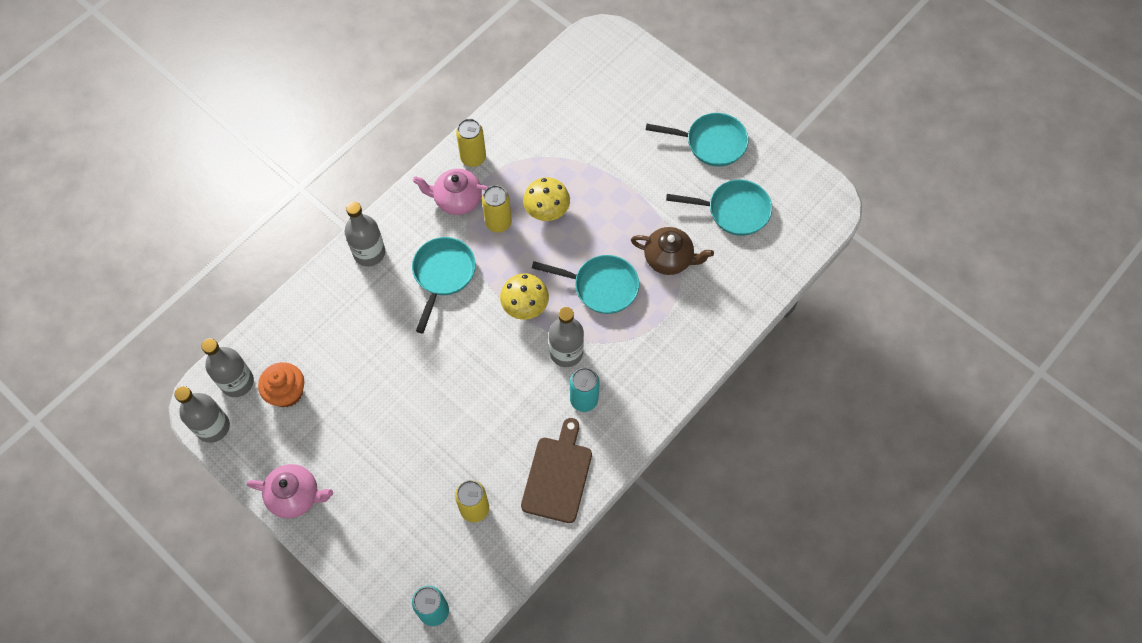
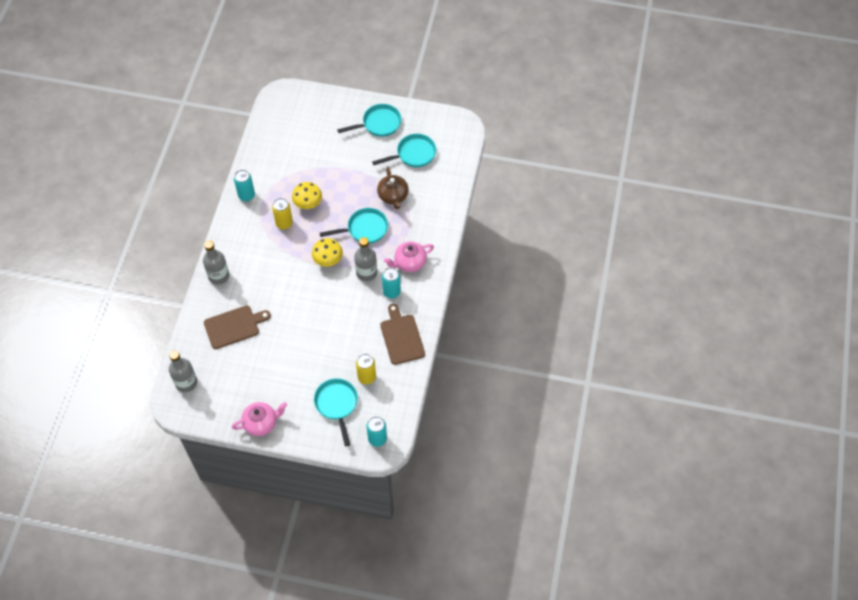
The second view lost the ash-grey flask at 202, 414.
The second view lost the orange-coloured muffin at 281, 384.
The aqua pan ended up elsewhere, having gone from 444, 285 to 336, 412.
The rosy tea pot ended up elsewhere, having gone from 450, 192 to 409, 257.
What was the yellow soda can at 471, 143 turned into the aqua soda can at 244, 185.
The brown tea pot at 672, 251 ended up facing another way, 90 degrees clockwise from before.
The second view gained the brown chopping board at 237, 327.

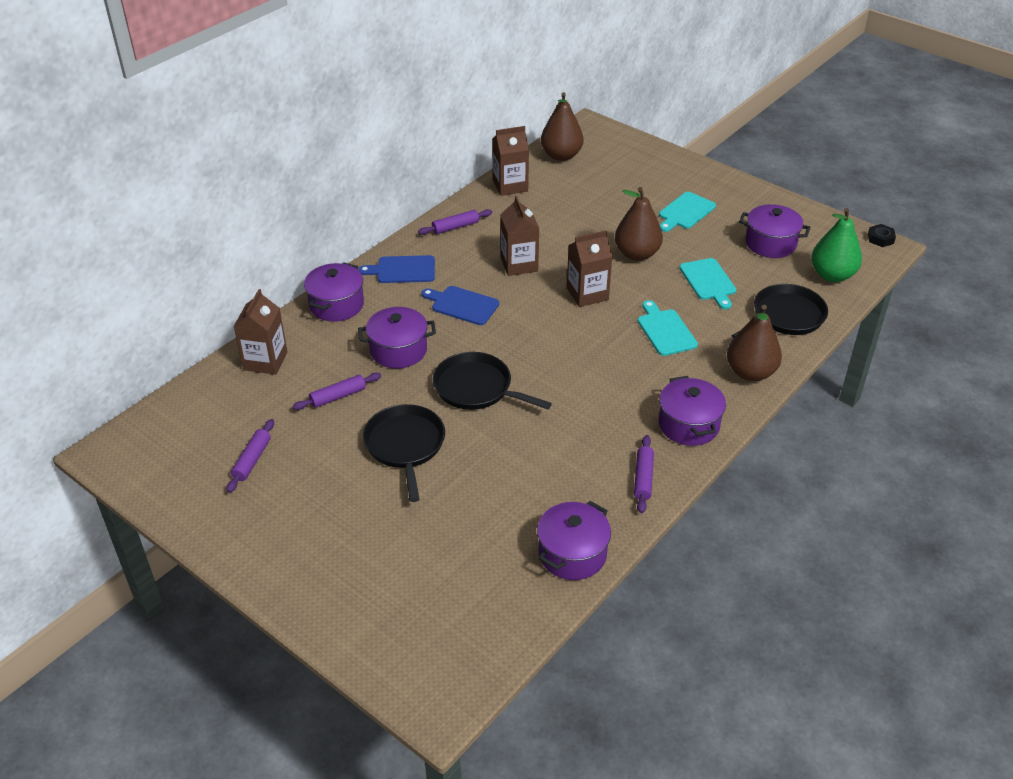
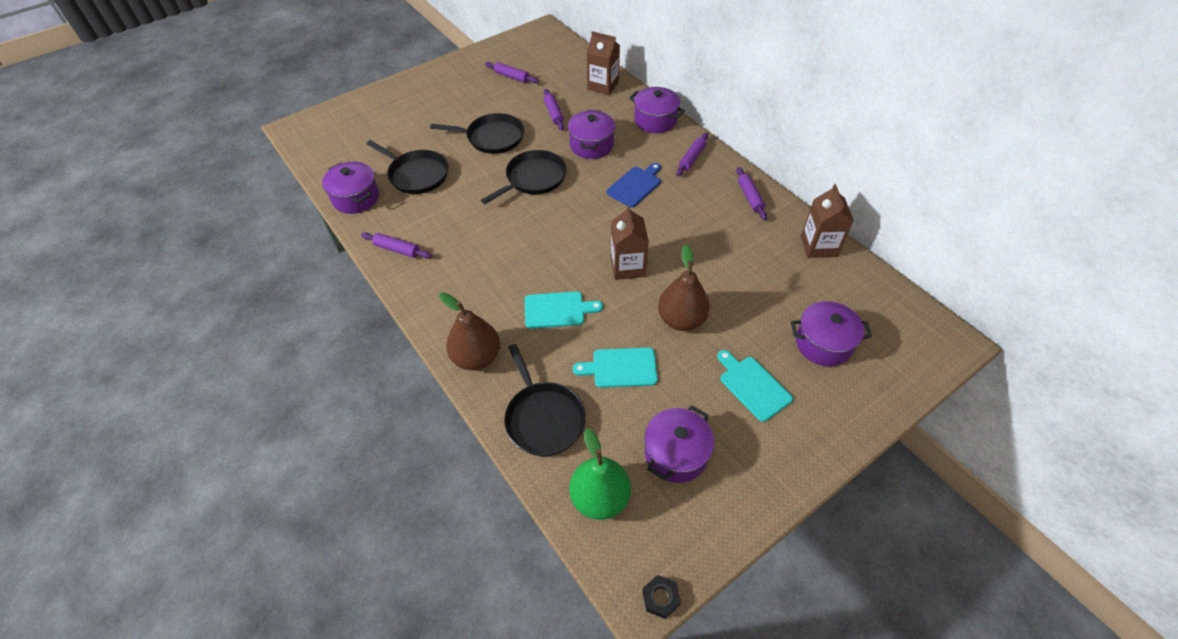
Where the royal blue chopping board stood at 396, 269, the purple dough roller came to stand at 692, 154.
The second view lost the brown milk carton at 519, 236.
The second view lost the brown pear fruit at 562, 126.
The purple pot ended up elsewhere, having gone from 692, 411 to 831, 333.
The second view gained the black pan at 407, 167.

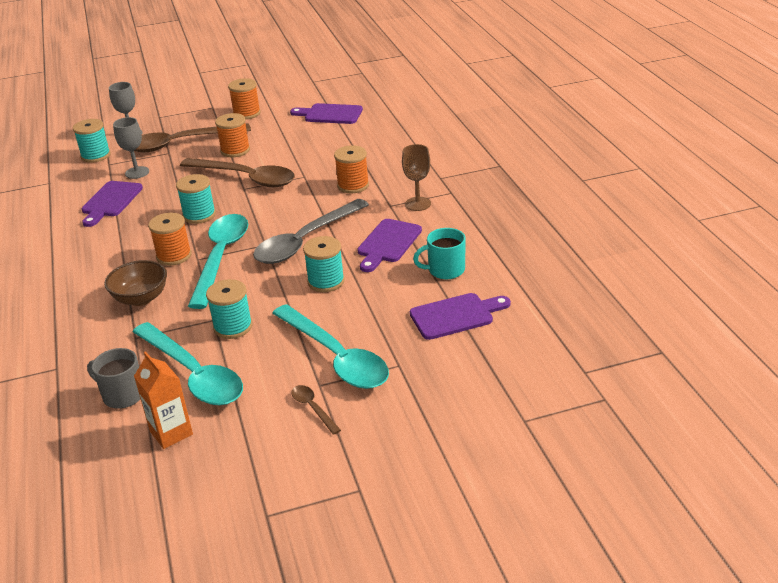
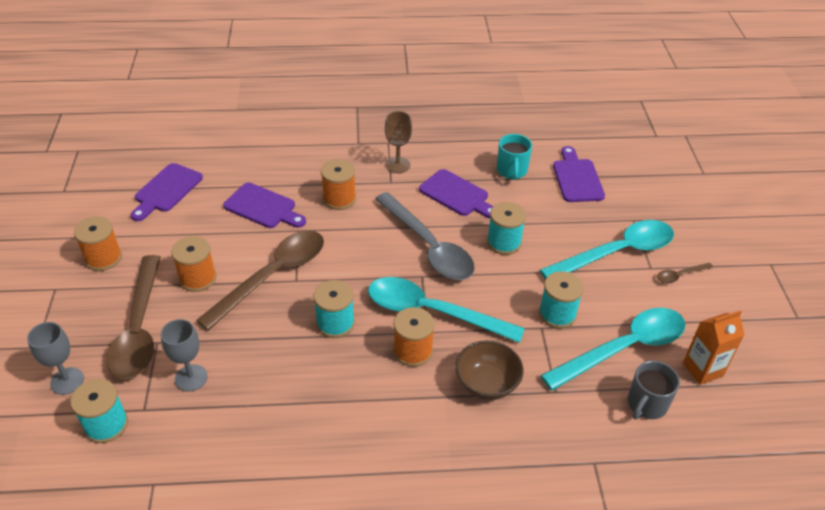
The purple chopping board ended up elsewhere, having gone from 112, 204 to 264, 205.

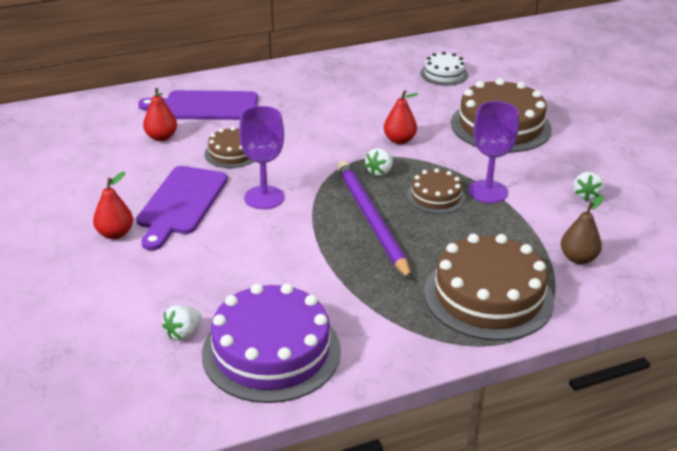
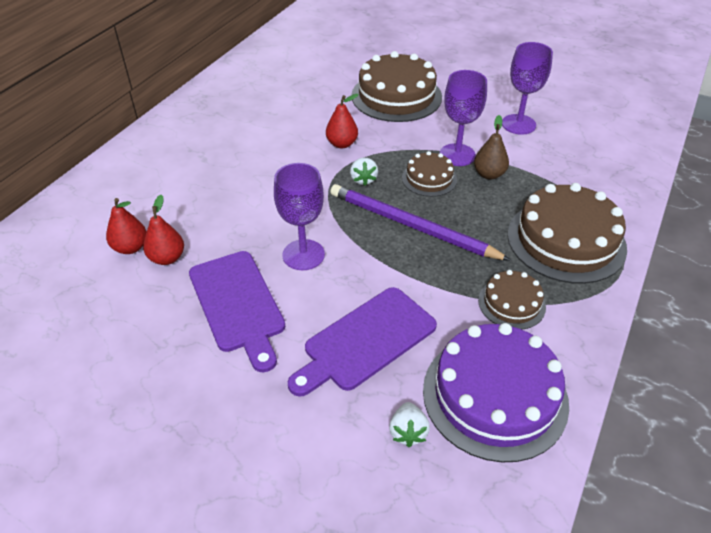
The crimson pear fruit ended up elsewhere, having gone from 113, 205 to 163, 230.
The purple chopping board ended up elsewhere, having gone from 198, 105 to 362, 342.
The brown layer cake ended up elsewhere, having gone from 229, 147 to 512, 299.
The second view lost the white layer cake at 444, 69.
The brown pear fruit ended up elsewhere, having gone from 582, 229 to 491, 147.
Where the white strawberry stood at 589, 186, the purple goblet came to stand at 527, 88.

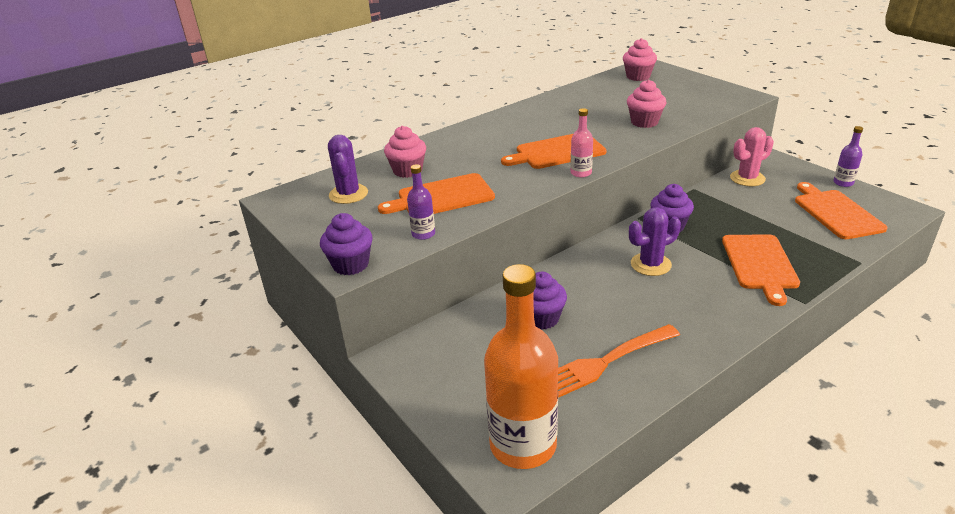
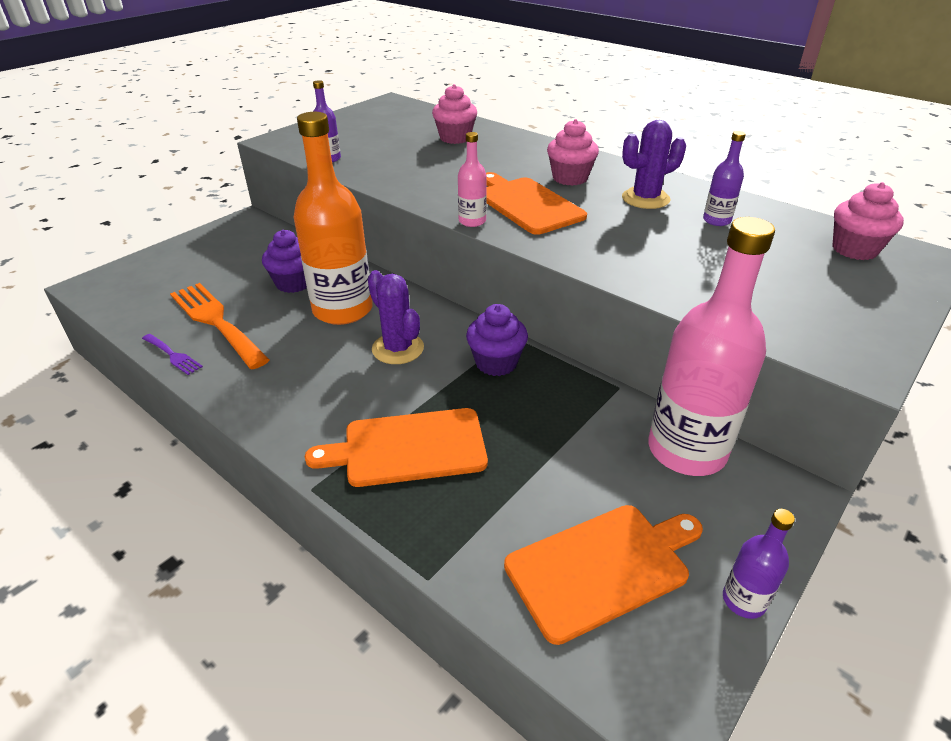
The second view lost the purple muffin at 346, 244.
The purple saguaro cactus ended up elsewhere, having gone from 348, 169 to 654, 164.
The second view lost the orange-coloured chopping board at 436, 193.
The orange-coloured flask ended up elsewhere, having gone from 521, 366 to 333, 218.
The rosy muffin ended up elsewhere, having gone from 646, 103 to 573, 152.
Where the rosy saguaro cactus stood at 752, 156, the rosy flask came to stand at 711, 346.
The second view gained the purple dinner fork at 172, 354.
The second view gained the purple flask at 724, 178.

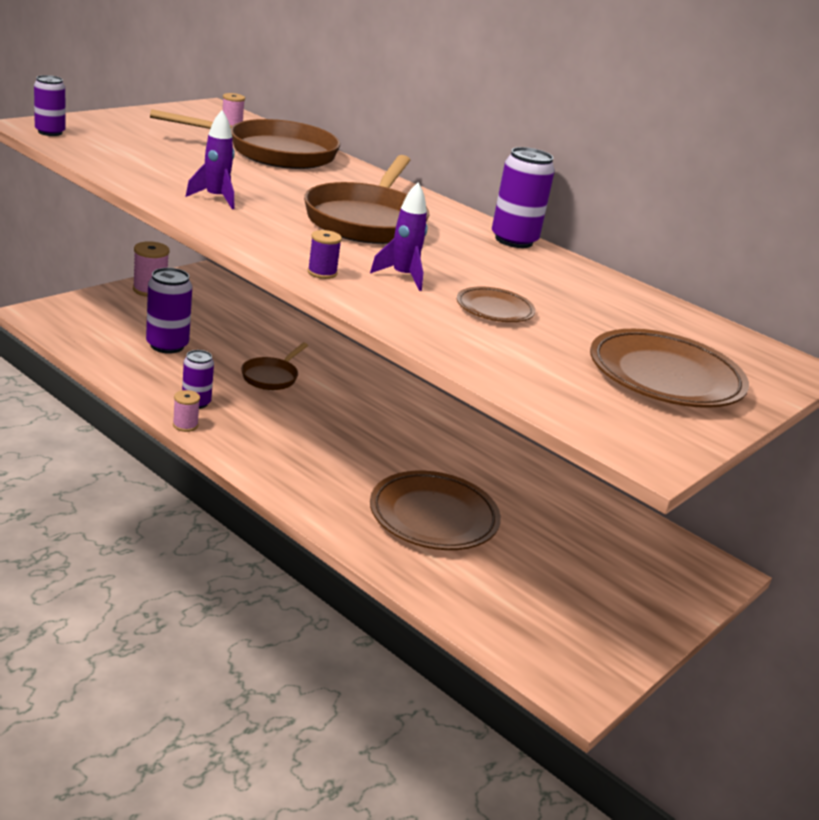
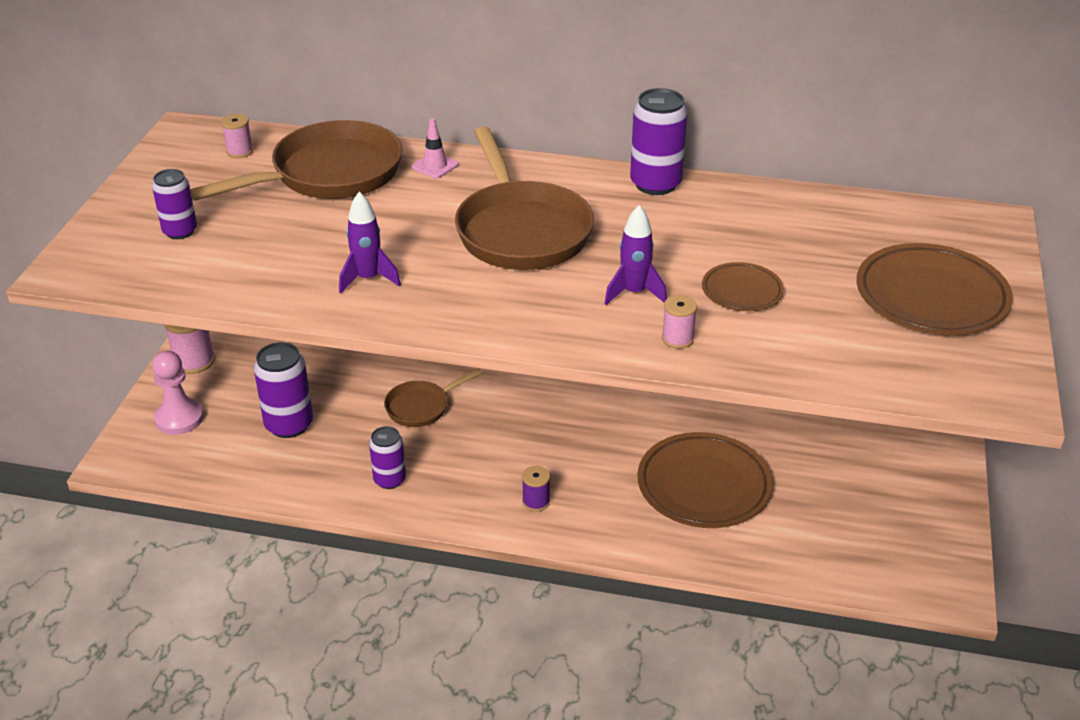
The purple soda can ended up elsewhere, having gone from 50, 105 to 174, 204.
The rosy bobbin ended up elsewhere, having gone from 186, 411 to 679, 322.
The brown pan at 274, 366 ended up facing another way, 60 degrees clockwise from before.
The purple bobbin ended up elsewhere, having gone from 325, 254 to 536, 489.
The second view gained the rosy game pawn at 178, 393.
The second view gained the rosy road cone at 435, 148.

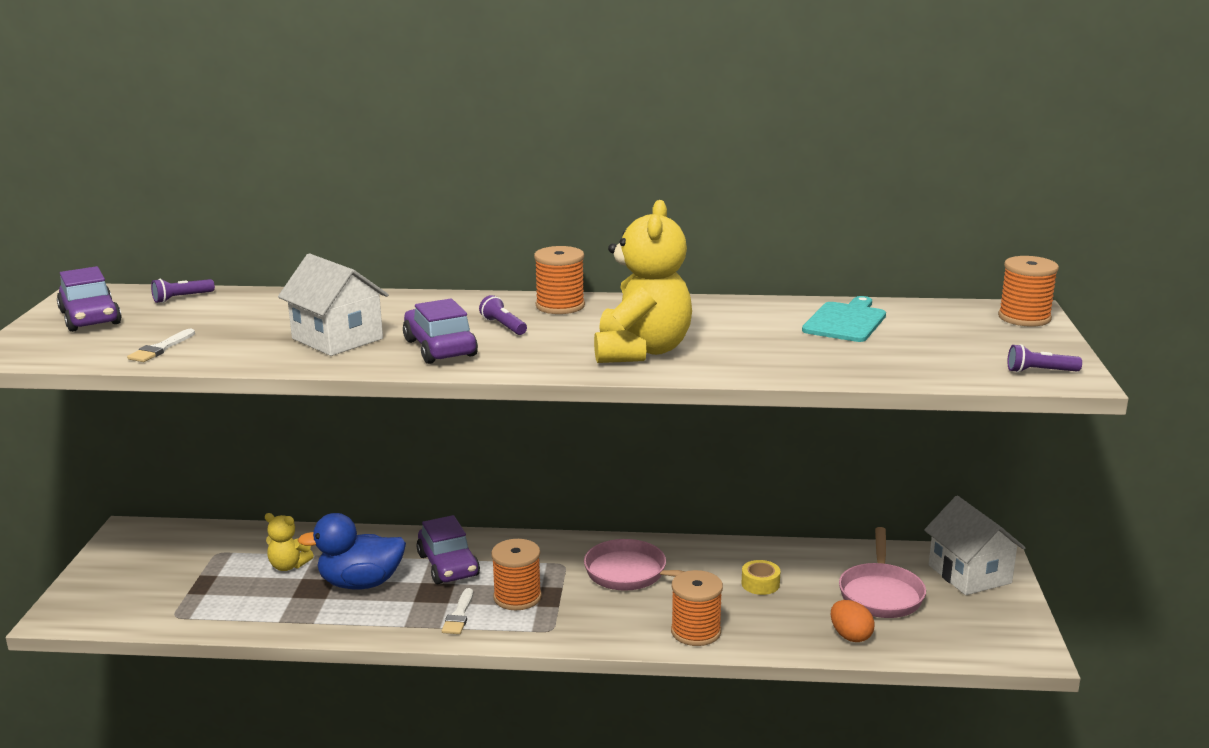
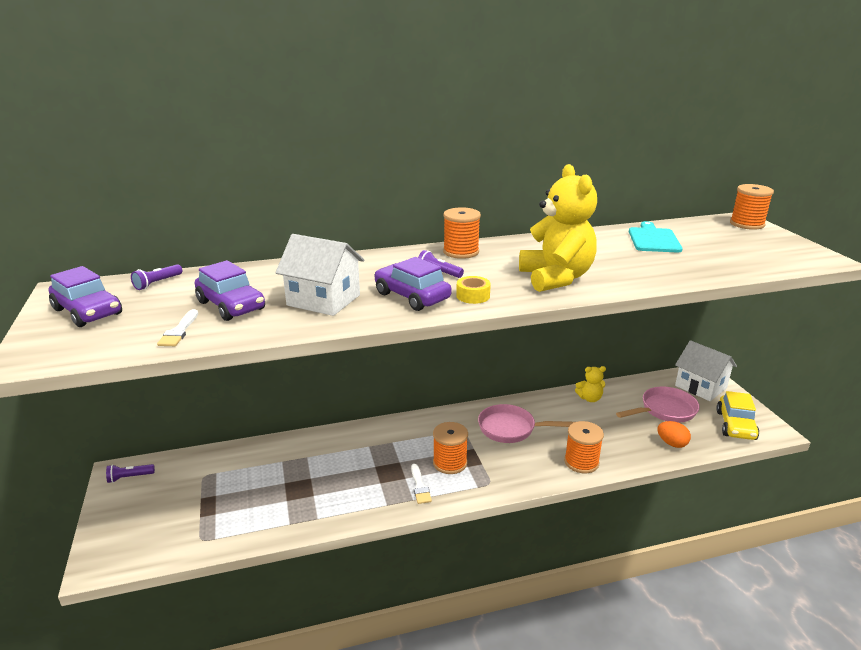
The yellow teddy ended up elsewhere, having gone from 289, 542 to 590, 384.
The second view lost the royal blue rubber duck at 352, 551.
The purple toy car ended up elsewhere, having gone from 448, 549 to 230, 290.
The yellow roll of tape ended up elsewhere, having gone from 761, 577 to 473, 290.
The rosy pan at 882, 572 ended up facing another way, 105 degrees counterclockwise from before.
The purple torch ended up elsewhere, having gone from 1044, 358 to 130, 473.
The second view gained the yellow toy car at 737, 415.

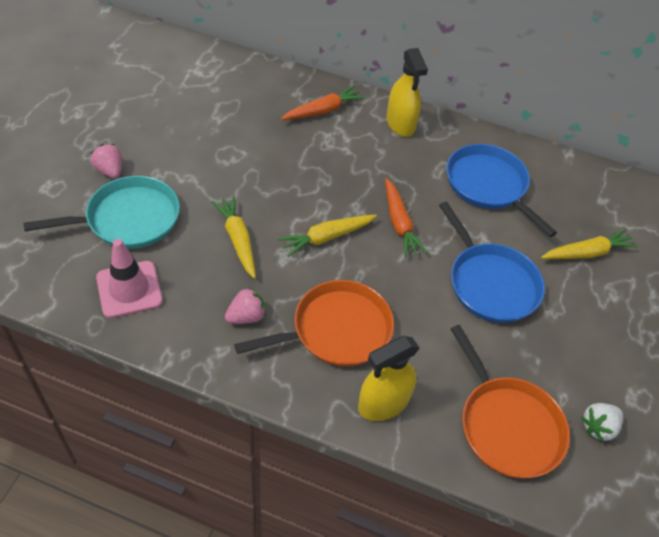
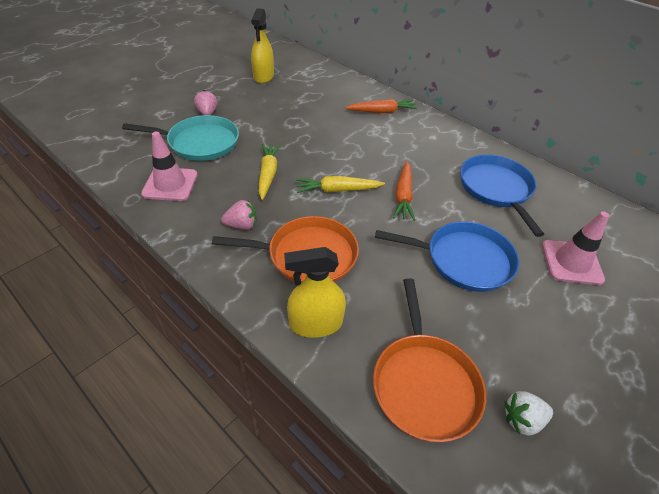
The yellow spray bottle ended up elsewhere, having gone from 407, 92 to 262, 46.
The royal blue pan at 492, 262 ended up facing another way, 75 degrees counterclockwise from before.
Where the yellow root vegetable stood at 589, 244, the rosy road cone came to stand at 575, 248.

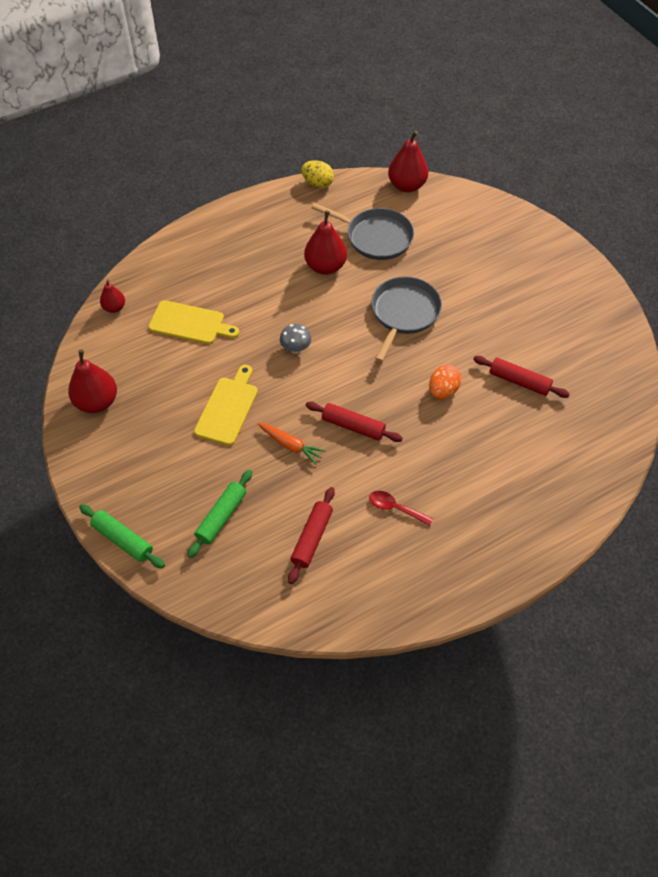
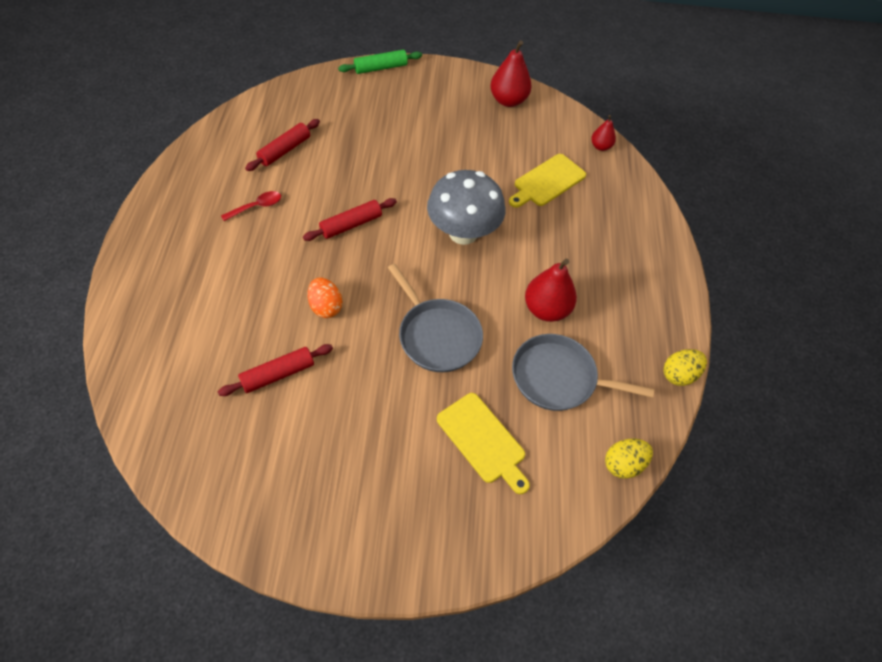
The second view lost the leaf-green dough roller at 219, 514.
The yellow chopping board ended up elsewhere, having gone from 226, 405 to 483, 443.
The second view lost the orange-coloured root vegetable at 291, 443.
The size of the ash-grey toadstool at 295, 339 changed by a factor of 2.30.
The crimson dough roller at 311, 535 ended up facing another way, 75 degrees clockwise from before.
The ash-grey pan at 363, 231 ended up facing another way, 45 degrees clockwise from before.
Where the crimson pear fruit stood at 408, 161, the yellow egg came to stand at 629, 458.

